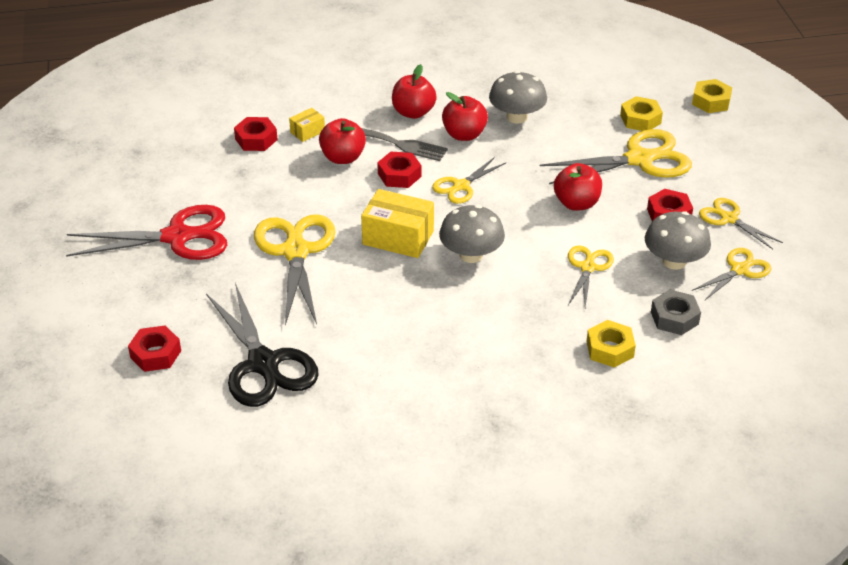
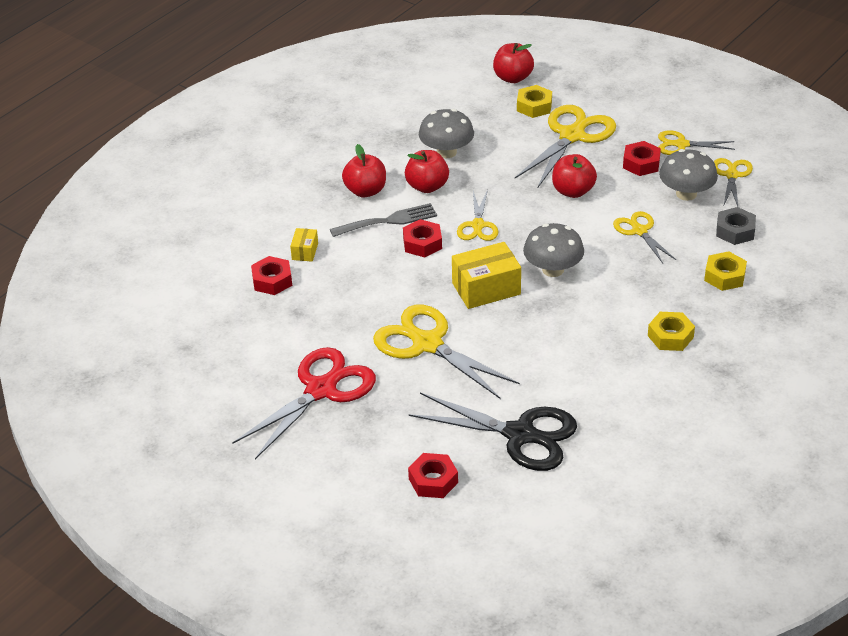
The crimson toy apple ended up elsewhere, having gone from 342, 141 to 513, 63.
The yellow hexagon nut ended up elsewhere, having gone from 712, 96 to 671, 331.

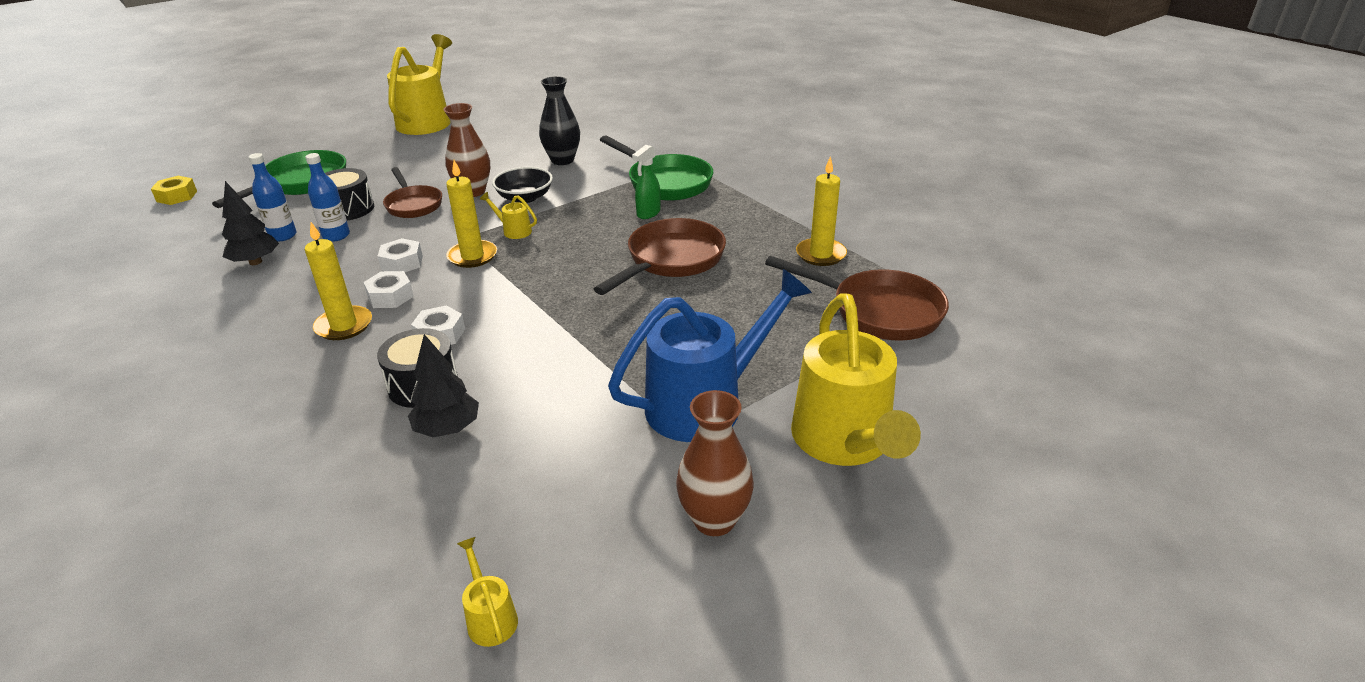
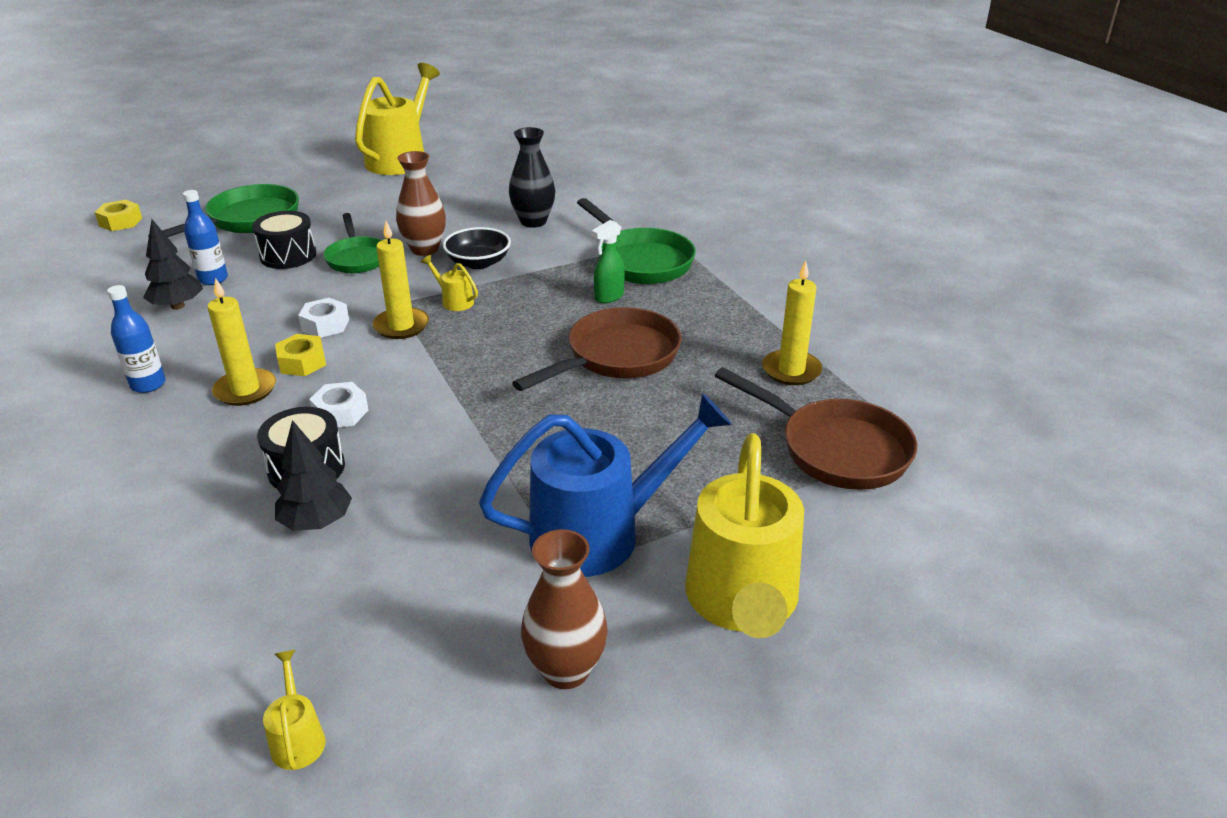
The royal blue flask ended up elsewhere, having gone from 327, 197 to 136, 339.
What was the white hexagon nut at 388, 289 turned into the yellow hexagon nut at 300, 355.
What was the brown pan at 412, 192 turned into the leaf-green pan at 352, 243.

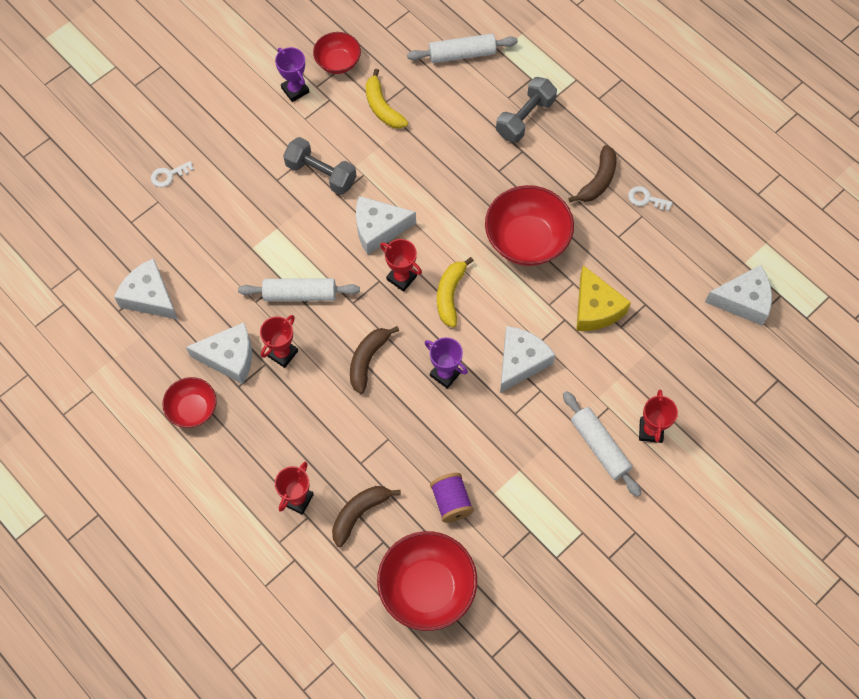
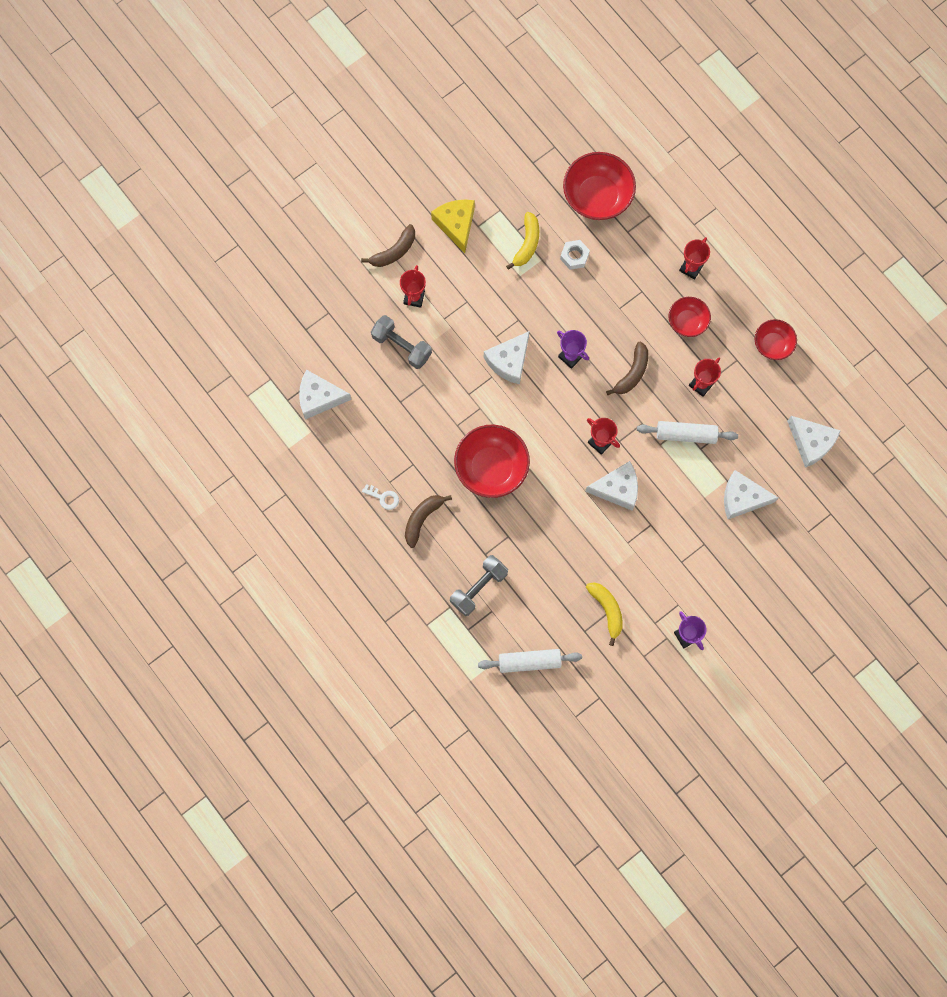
The second view lost the white door key at 172, 174.
The white cheese wedge ended up elsewhere, having gone from 219, 353 to 751, 494.
The ash-grey free weight ended up elsewhere, having gone from 320, 166 to 401, 342.
The crimson bowl ended up elsewhere, having gone from 337, 53 to 690, 317.
The brown toy banana ended up elsewhere, having gone from 366, 516 to 388, 245.
Where the purple bobbin stood at 452, 498, the white hexagon nut came to stand at 575, 255.
The yellow toy banana ended up elsewhere, having gone from 455, 292 to 522, 241.
The second view lost the white dough roller at 602, 444.
The yellow cheese wedge ended up elsewhere, having gone from 603, 298 to 453, 226.

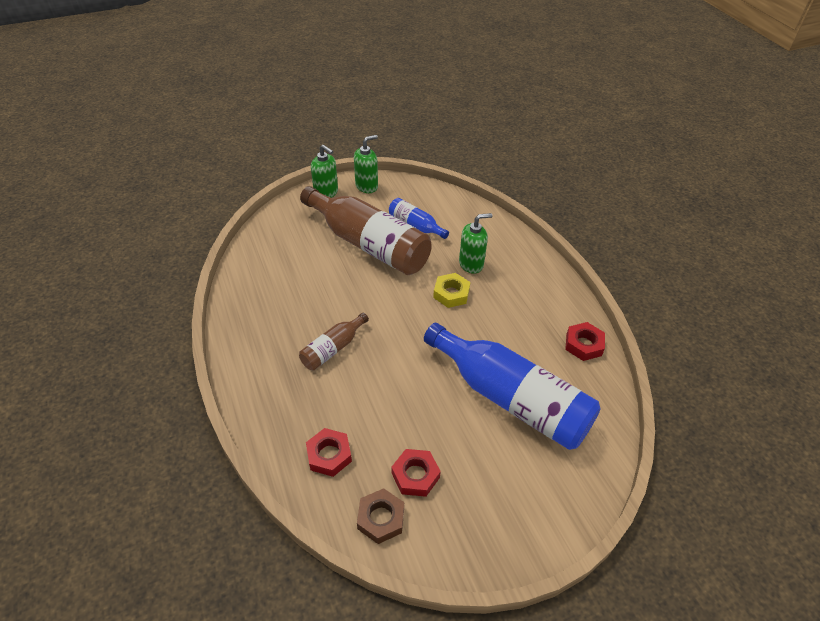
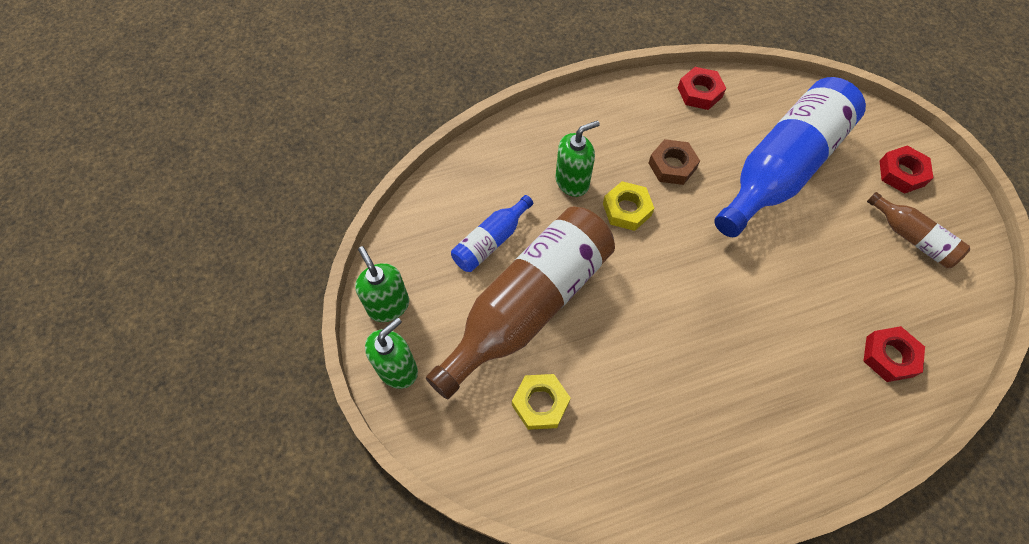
The brown flask ended up elsewhere, having gone from 334, 341 to 918, 230.
The brown hexagon nut ended up elsewhere, having gone from 380, 516 to 674, 162.
The crimson hexagon nut ended up elsewhere, having gone from 416, 473 to 906, 170.
The leaf-green pump bottle at 476, 243 ended up facing another way, 75 degrees clockwise from before.
The second view gained the yellow hexagon nut at 541, 402.

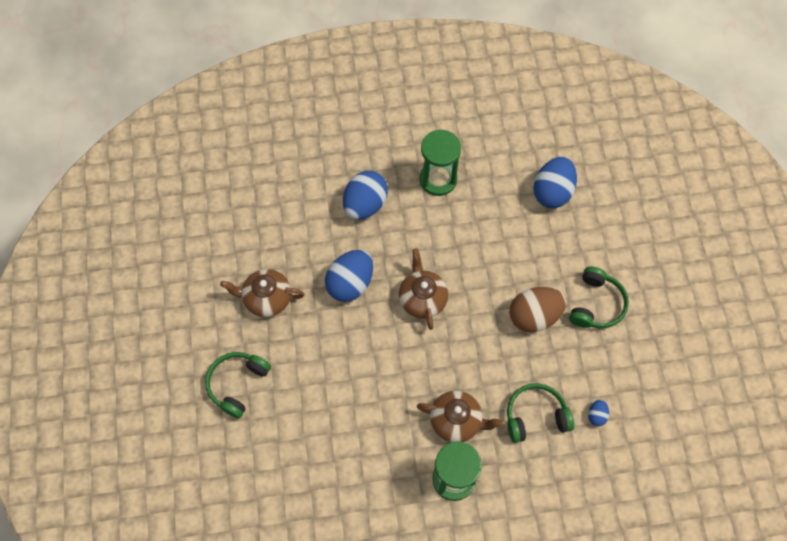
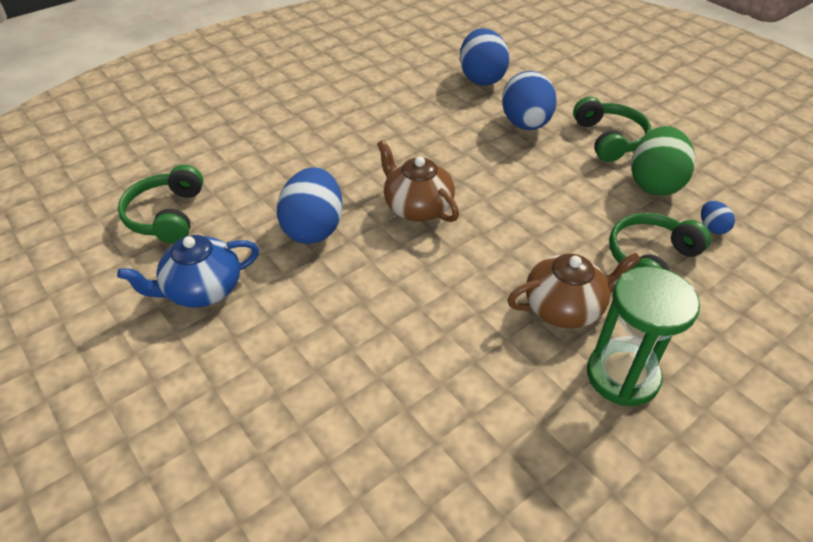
The leaf-green headset ended up elsewhere, having gone from 238, 385 to 160, 204.
What was the brown tea pot at 262, 293 turned into the royal blue tea pot at 188, 271.
The royal blue egg ended up elsewhere, having gone from 365, 195 to 529, 100.
The second view lost the leaf-green sandglass at 440, 162.
The second view lost the brown egg at 537, 310.
The second view gained the leaf-green egg at 663, 161.

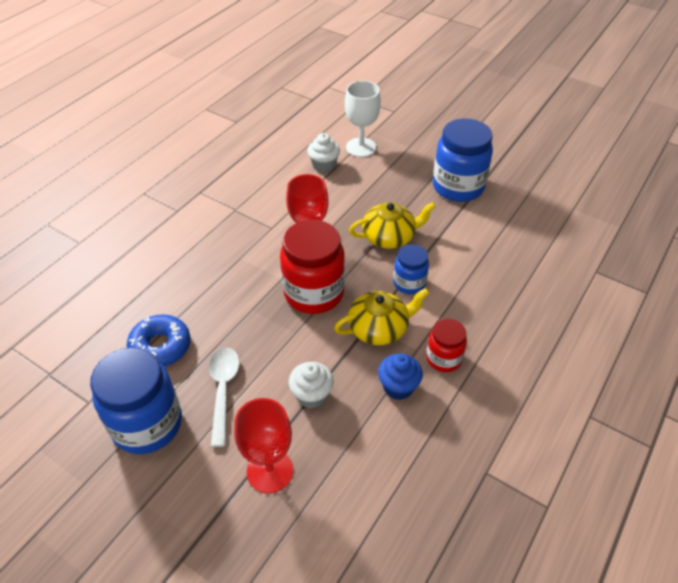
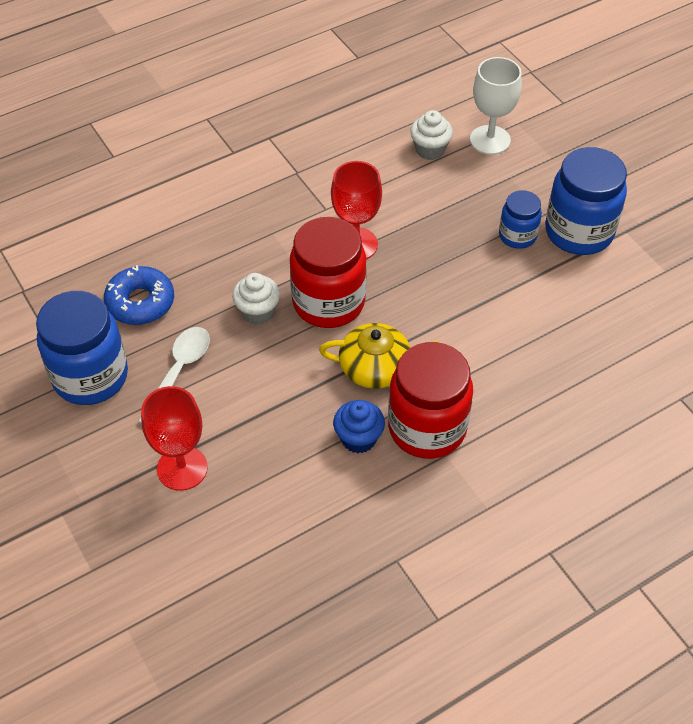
The white muffin ended up elsewhere, having gone from 311, 385 to 256, 299.
The second view lost the yellow tea pot at 392, 225.
The royal blue jam jar ended up elsewhere, having gone from 411, 269 to 520, 219.
The size of the crimson jam jar at 446, 345 changed by a factor of 1.82.

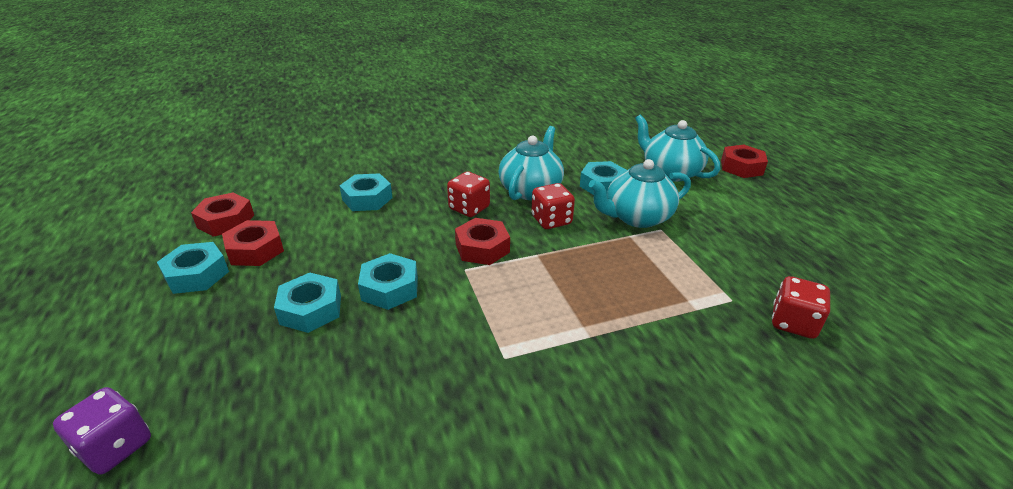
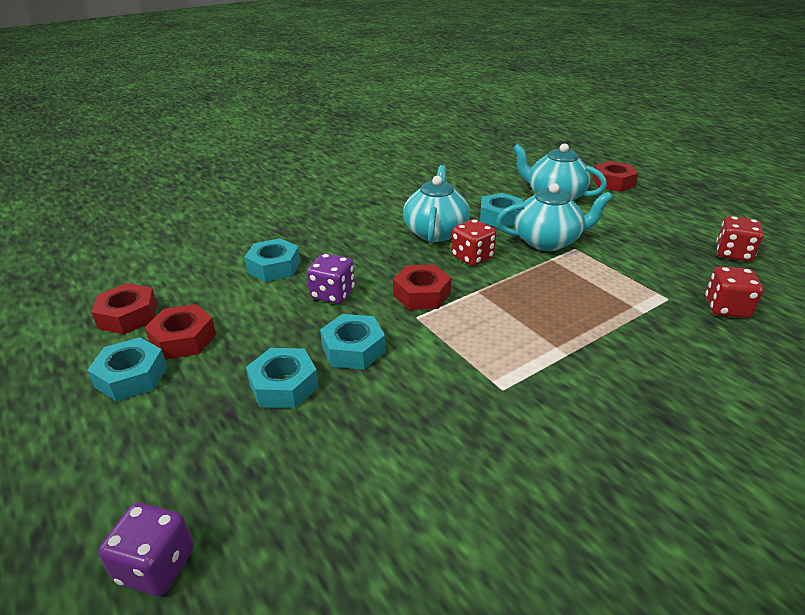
The crimson die ended up elsewhere, having gone from 468, 194 to 739, 239.
The aqua tea pot at 640, 193 ended up facing another way, 150 degrees counterclockwise from before.
The second view gained the purple die at 331, 278.

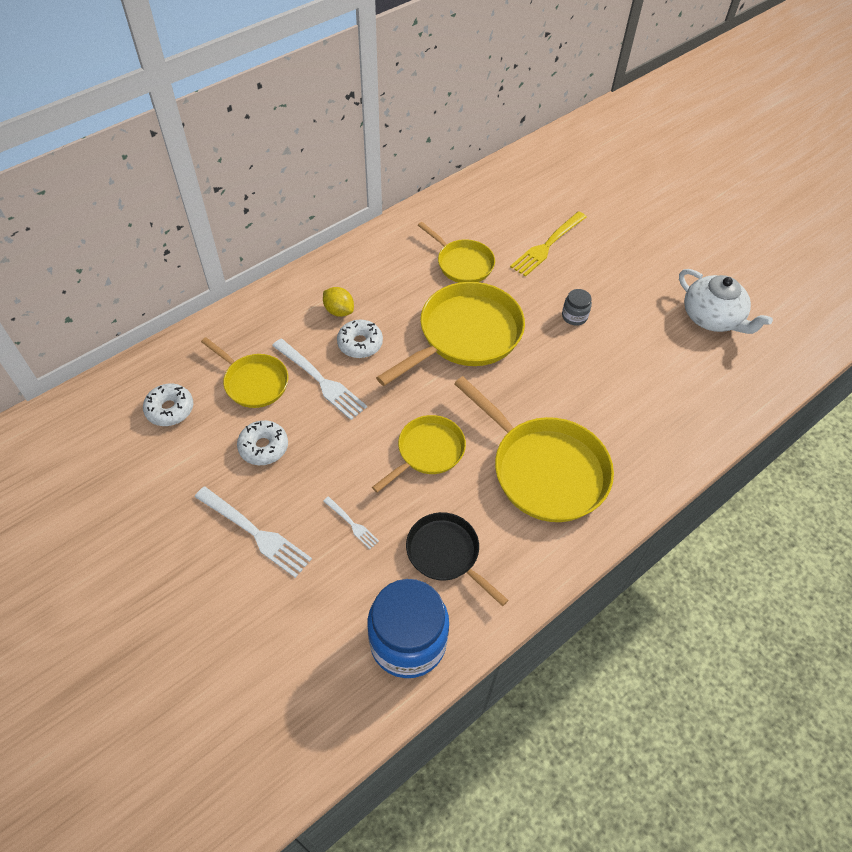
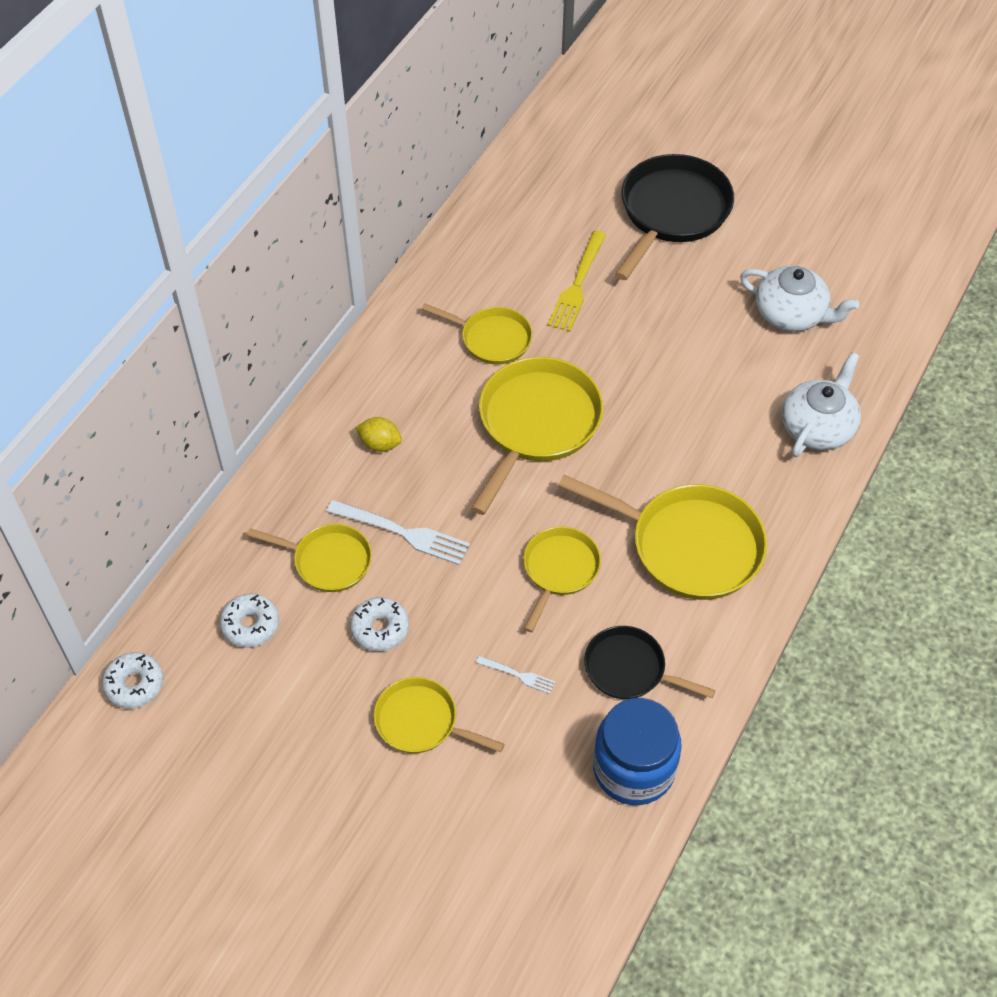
Where the white dinner fork stood at 253, 532, the yellow pan came to stand at 439, 715.
The white doughnut ended up elsewhere, having gone from 360, 339 to 132, 680.
The second view lost the ash-grey jam jar at 577, 307.
The second view gained the black pan at 674, 217.
The second view gained the white tea pot at 821, 404.

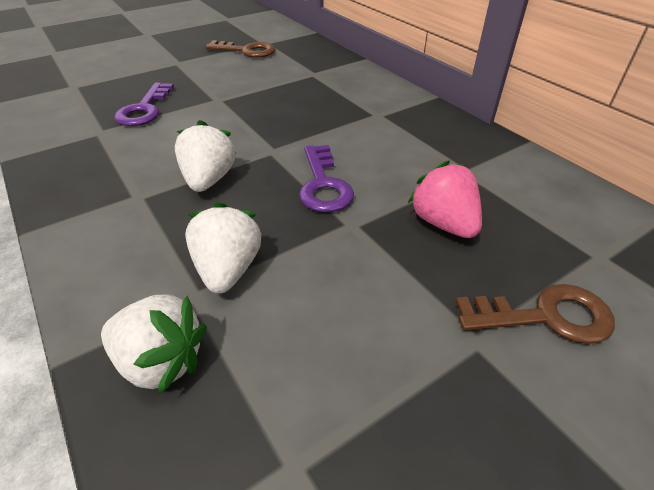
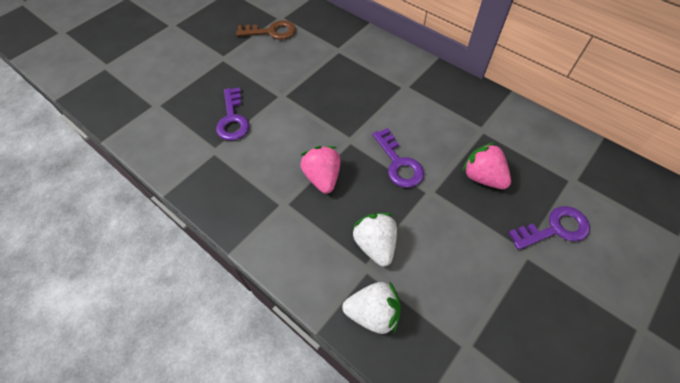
What was the white strawberry at 205, 156 turned into the rosy strawberry at 320, 170.
What was the brown door key at 535, 314 turned into the purple door key at 549, 228.

